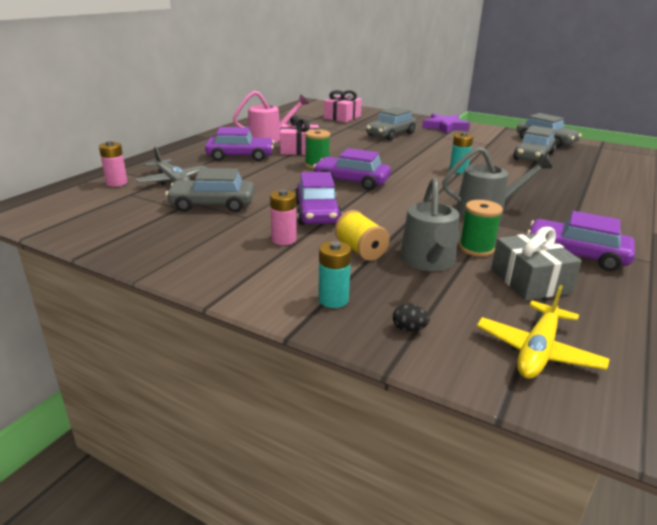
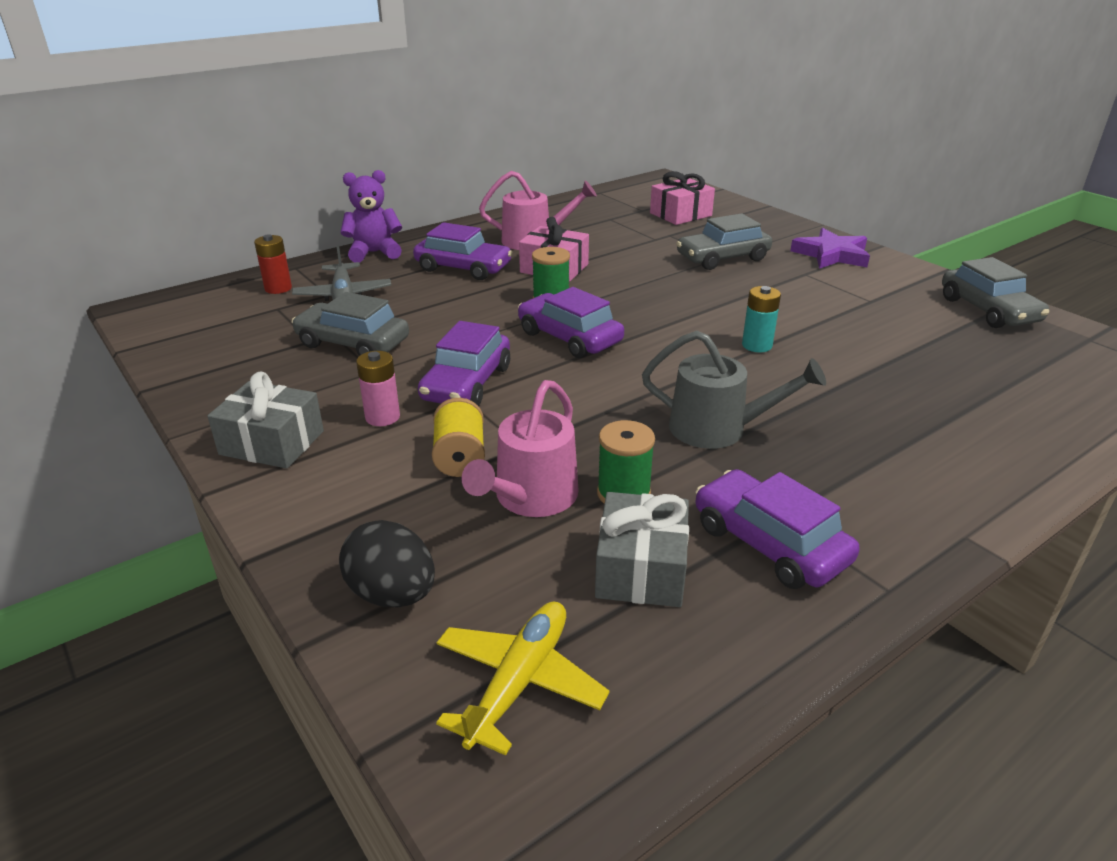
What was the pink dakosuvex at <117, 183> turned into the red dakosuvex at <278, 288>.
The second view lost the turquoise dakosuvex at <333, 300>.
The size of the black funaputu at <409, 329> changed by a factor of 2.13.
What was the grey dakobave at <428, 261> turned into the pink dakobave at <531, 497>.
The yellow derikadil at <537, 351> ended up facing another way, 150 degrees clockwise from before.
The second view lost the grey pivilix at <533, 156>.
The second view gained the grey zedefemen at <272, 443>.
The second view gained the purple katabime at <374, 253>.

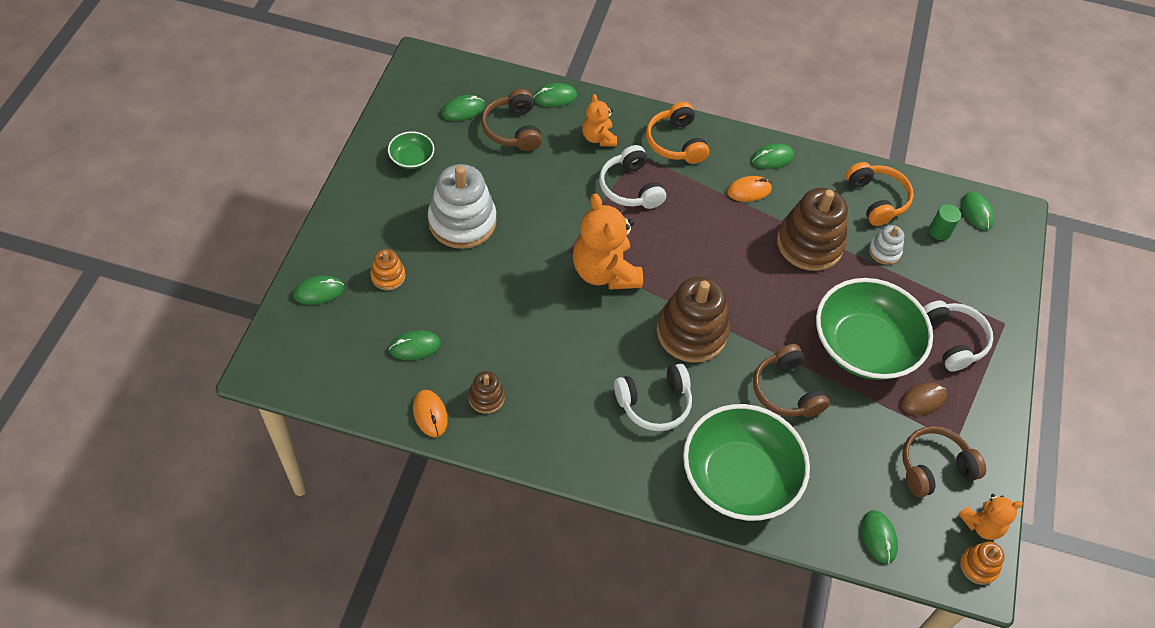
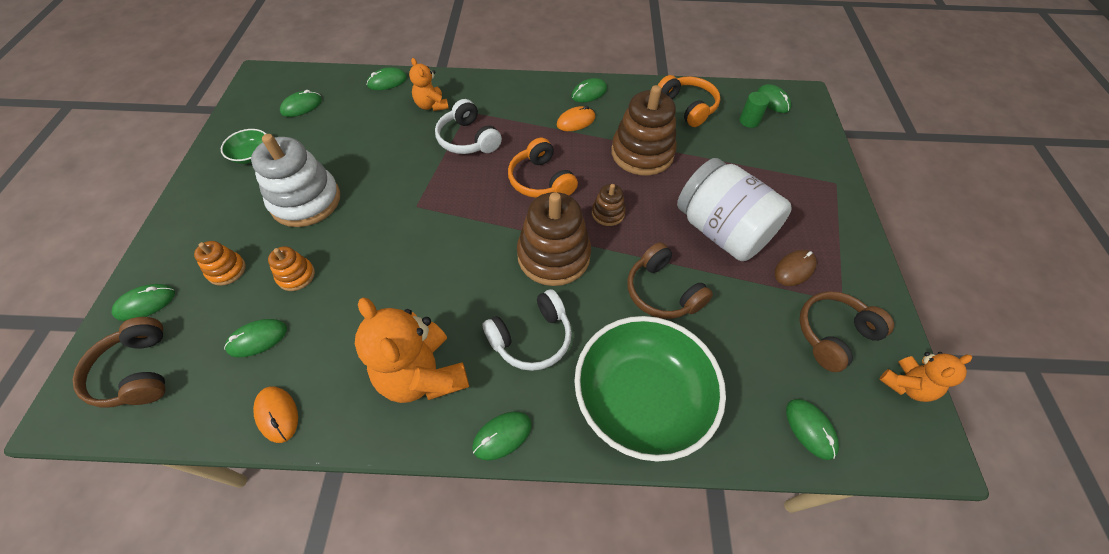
The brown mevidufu ended up elsewhere, having gone from <486, 397> to <608, 213>.
The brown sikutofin ended up elsewhere, having gone from <513, 129> to <137, 372>.
The orange katabime ended up elsewhere, having gone from <605, 272> to <422, 375>.
The orange sikutofin ended up elsewhere, having gone from <676, 142> to <541, 180>.
Where the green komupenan stood at <864, 346>, the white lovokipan came to stand at <721, 231>.
The second view lost the white mevidufu at <884, 251>.
The second view lost the white sikutofin at <952, 340>.
The orange mevidufu ended up elsewhere, having gone from <978, 566> to <296, 276>.
The second view gained the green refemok at <502, 436>.

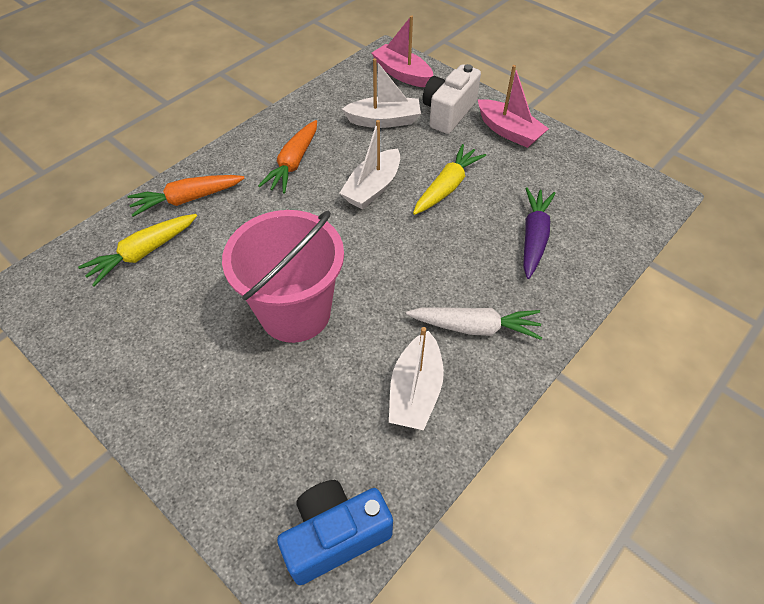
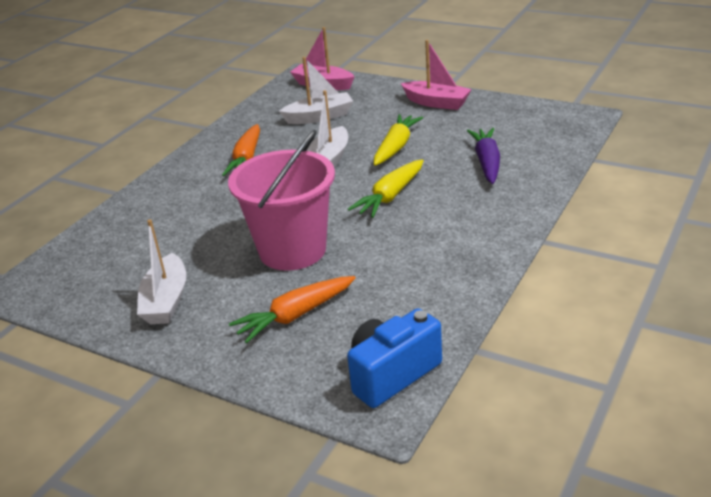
The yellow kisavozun ended up elsewhere, having gone from <143, 253> to <390, 196>.
The orange kisavozun ended up elsewhere, having gone from <187, 199> to <295, 316>.
The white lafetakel ended up elsewhere, having gone from <415, 391> to <166, 301>.
The second view lost the white kisavozun at <475, 327>.
The second view lost the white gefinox at <448, 113>.

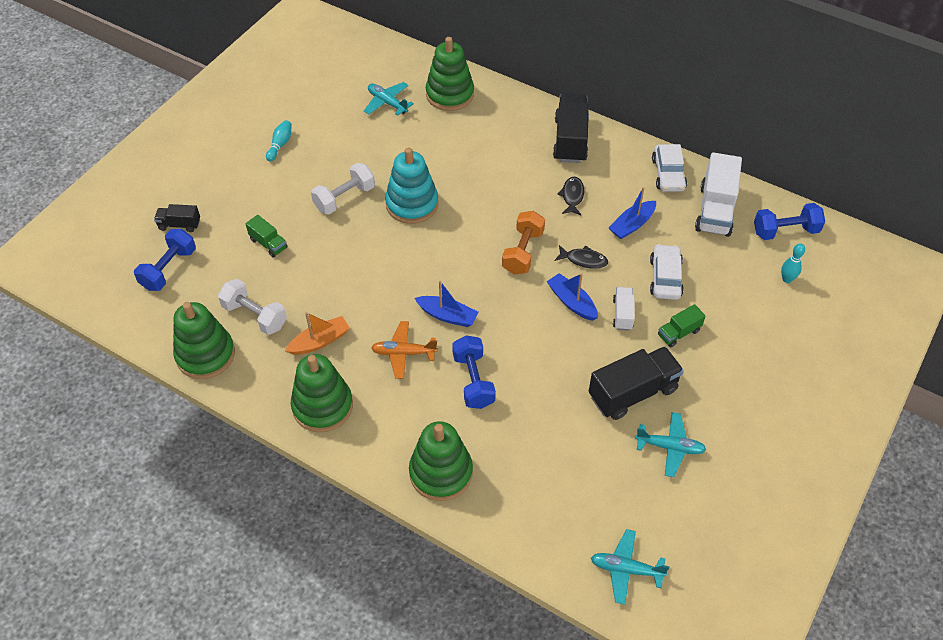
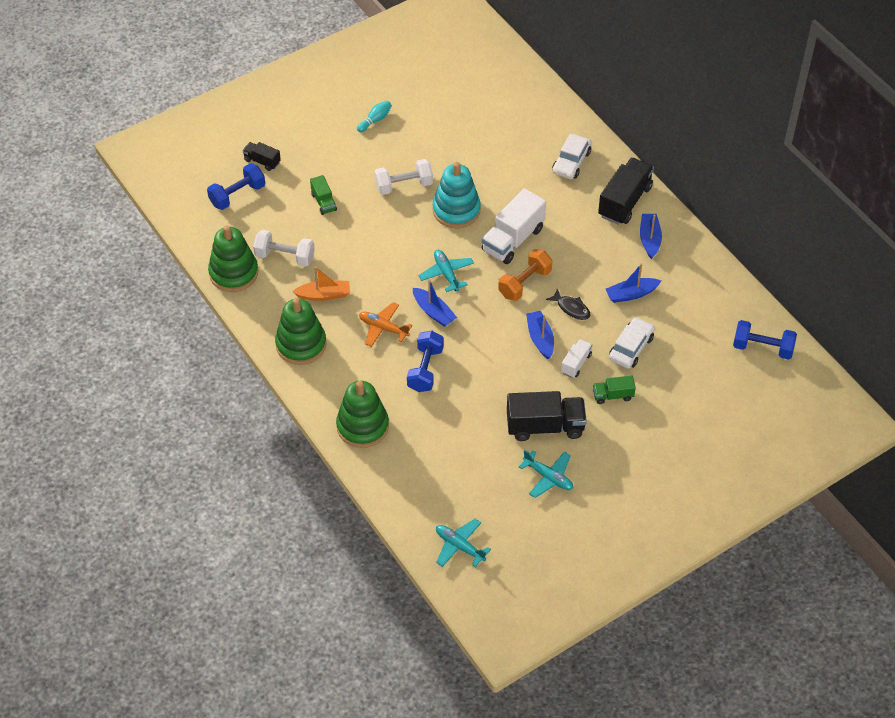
The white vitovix at <255, 316> ended up facing another way, 45 degrees counterclockwise from before.
The turquoise derikadil ended up elsewhere, having gone from <387, 103> to <446, 274>.
The second view lost the green mevidufu at <450, 94>.
The second view lost the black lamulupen at <572, 196>.
The white pivilix ended up elsewhere, having gone from <668, 174> to <571, 162>.
The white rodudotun ended up elsewhere, having gone from <715, 210> to <513, 239>.
The second view lost the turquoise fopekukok at <787, 279>.
The second view gained the blue lafetakel at <649, 239>.

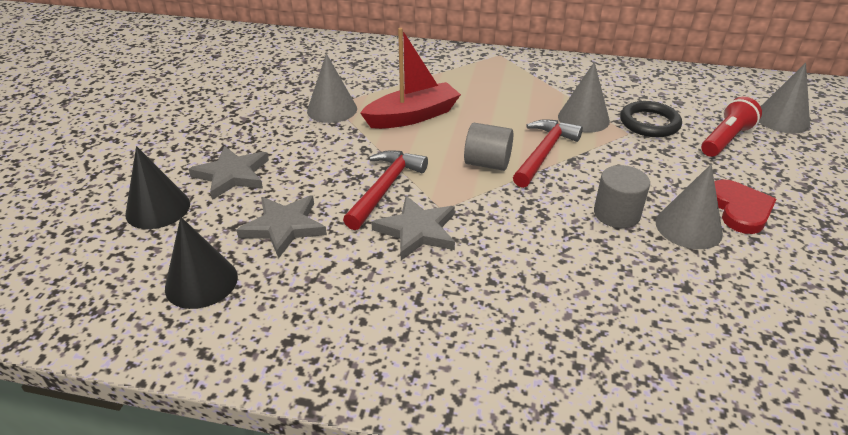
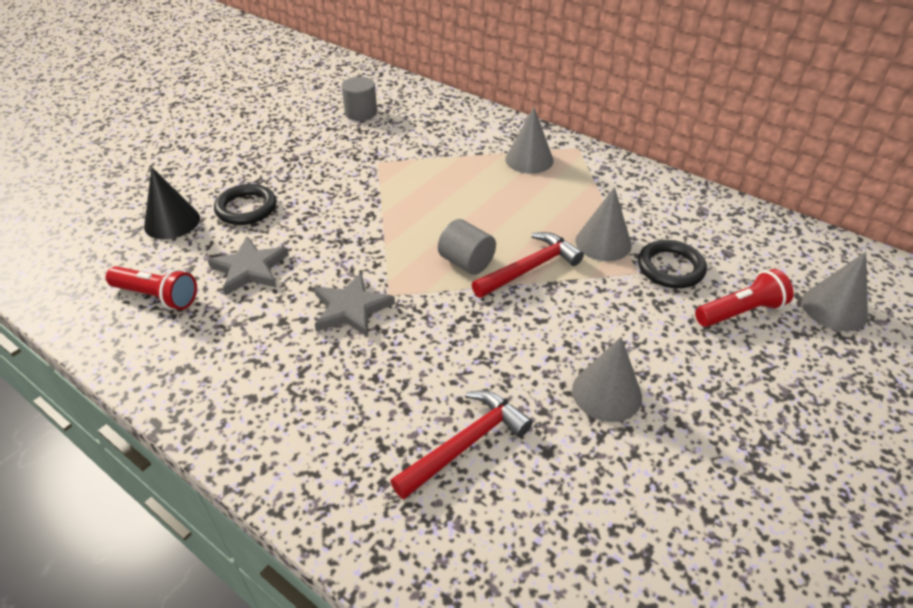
Where the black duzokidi stood at <201, 282>, the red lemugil came to stand at <157, 296>.
Where the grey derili stood at <232, 175>, the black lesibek came to stand at <246, 208>.
The grey duzokidi ended up elsewhere, having gone from <332, 109> to <529, 159>.
The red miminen ended up elsewhere, having gone from <385, 188> to <465, 444>.
The second view lost the red lafetakel at <412, 116>.
The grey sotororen ended up elsewhere, having gone from <616, 214> to <361, 113>.
The second view lost the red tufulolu at <739, 209>.

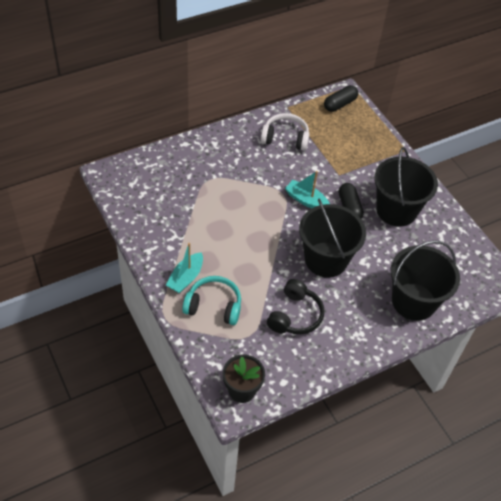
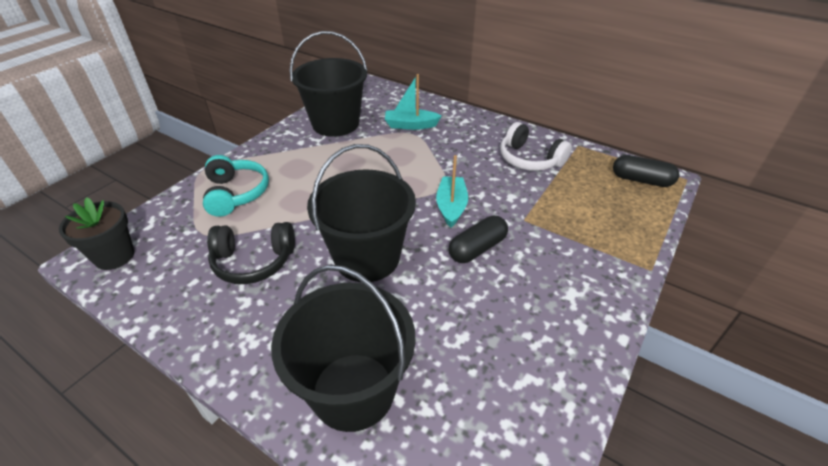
The turquoise lafetakel ended up elsewhere, having gone from <185, 278> to <410, 125>.
The white sikutofin at <285, 138> ended up facing another way, 150 degrees clockwise from before.
The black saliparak ended up elsewhere, having gone from <396, 210> to <335, 124>.

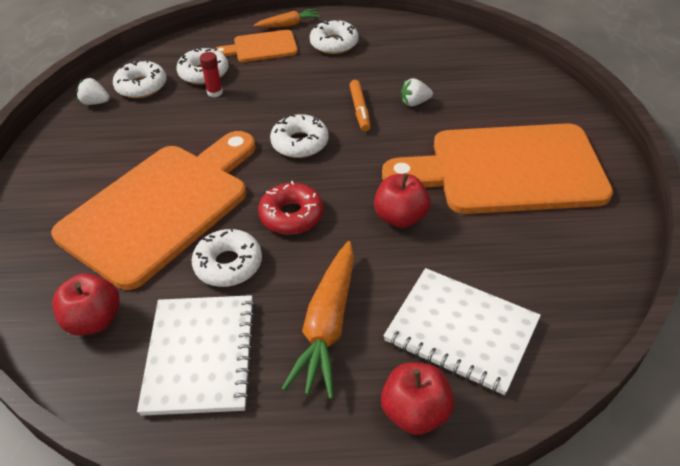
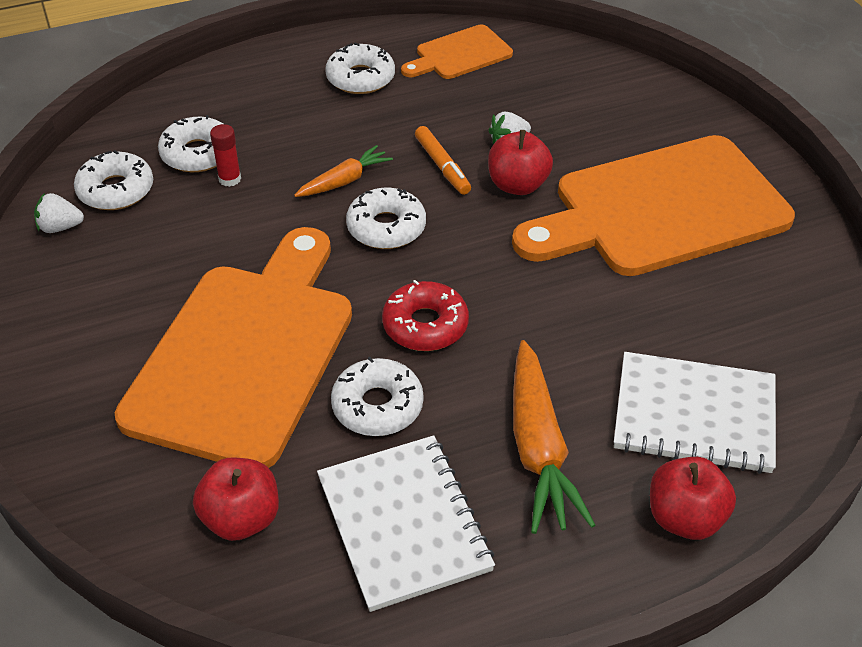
The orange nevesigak ended up elsewhere, having gone from <261, 47> to <460, 54>.
The orange kisavozun ended up elsewhere, having gone from <288, 25> to <344, 181>.
The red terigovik ended up elsewhere, having gone from <400, 217> to <517, 185>.

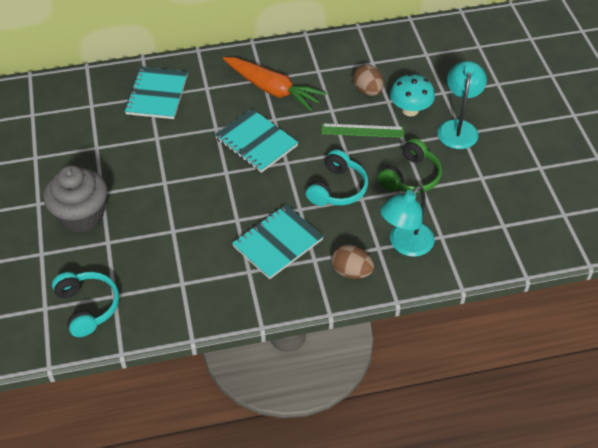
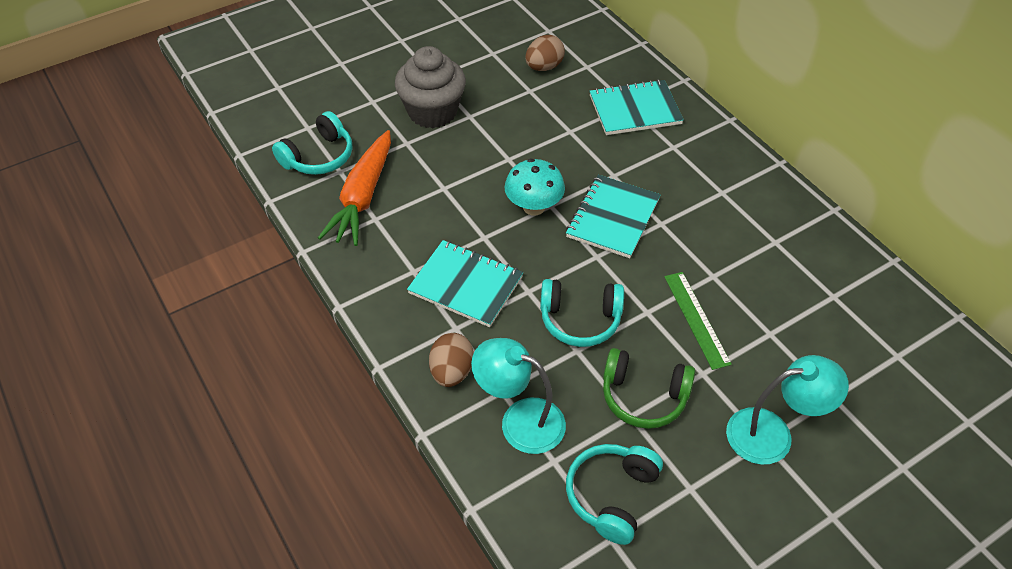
The orange kisavozun ended up elsewhere, having gone from <272, 89> to <363, 197>.
The brown funaputu ended up elsewhere, having gone from <367, 91> to <544, 67>.
The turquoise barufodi ended up elsewhere, having gone from <410, 110> to <534, 207>.
The second view gained the turquoise sikutofin at <611, 495>.

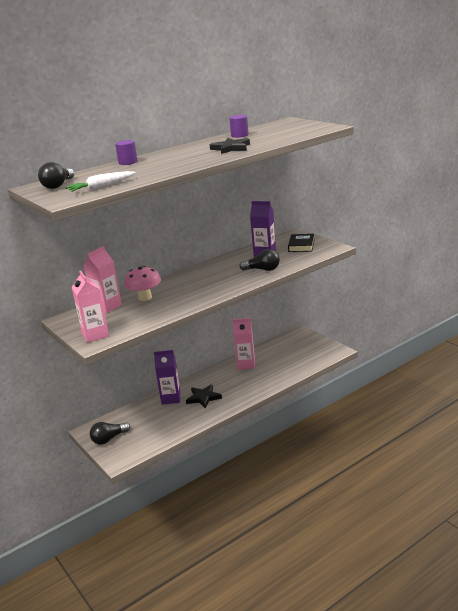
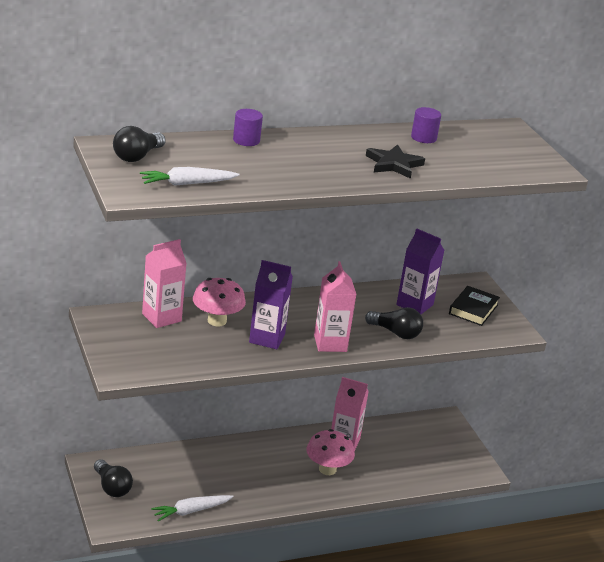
The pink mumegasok ended up elsewhere, having gone from <95, 335> to <330, 343>.
The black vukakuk at <109, 439> ended up facing another way, 105 degrees counterclockwise from before.
The purple mumegasok ended up elsewhere, having gone from <171, 398> to <267, 338>.
The second view lost the black derili at <203, 398>.
The second view gained the white kisavozun at <191, 511>.
The second view gained the pink barufodi at <327, 469>.

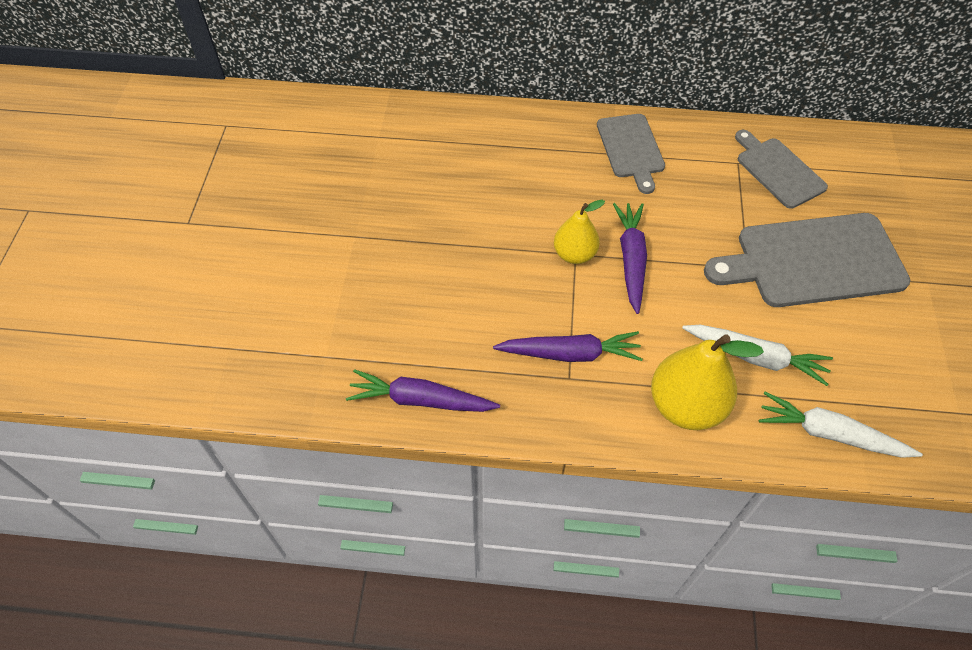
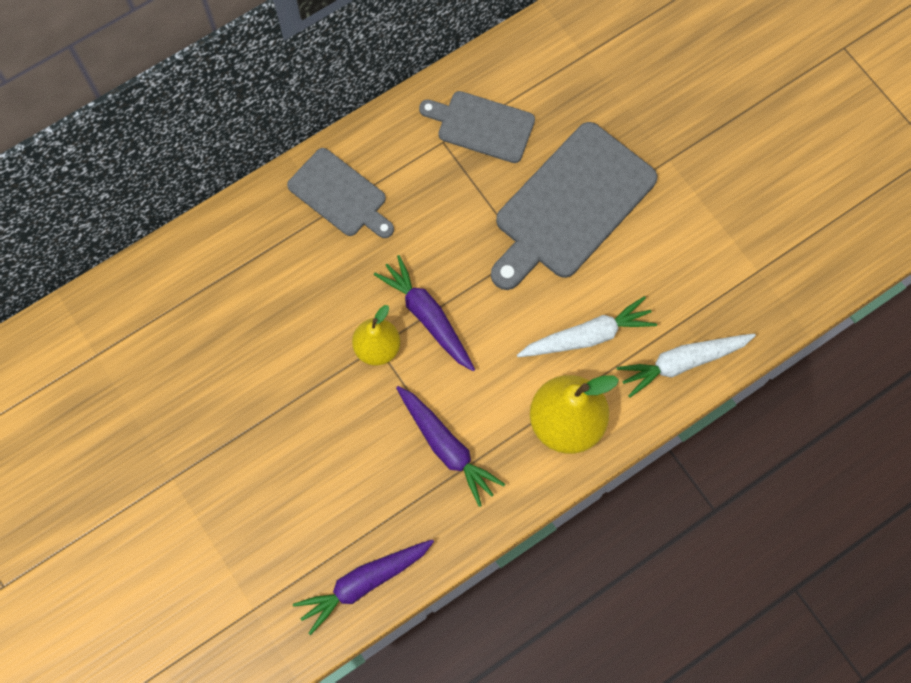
The purple kisavozun at <569, 354> ended up facing another way, 90 degrees clockwise from before.

